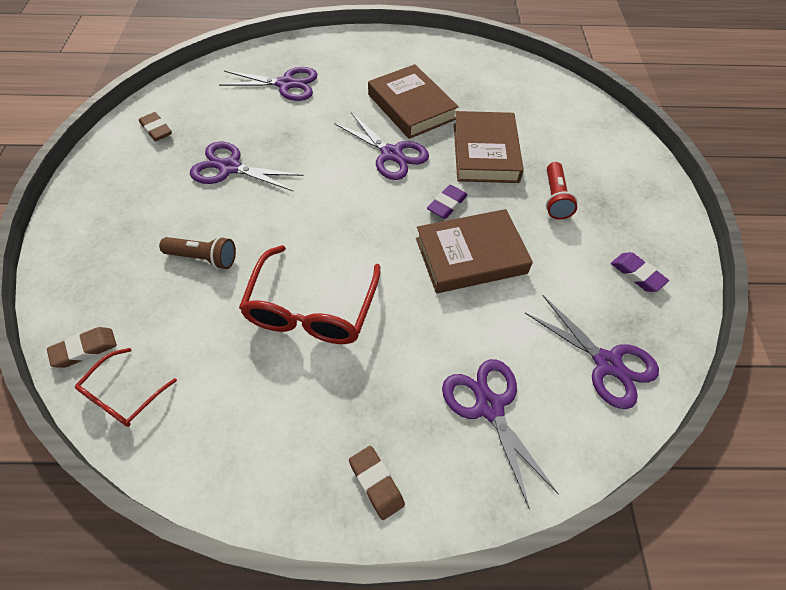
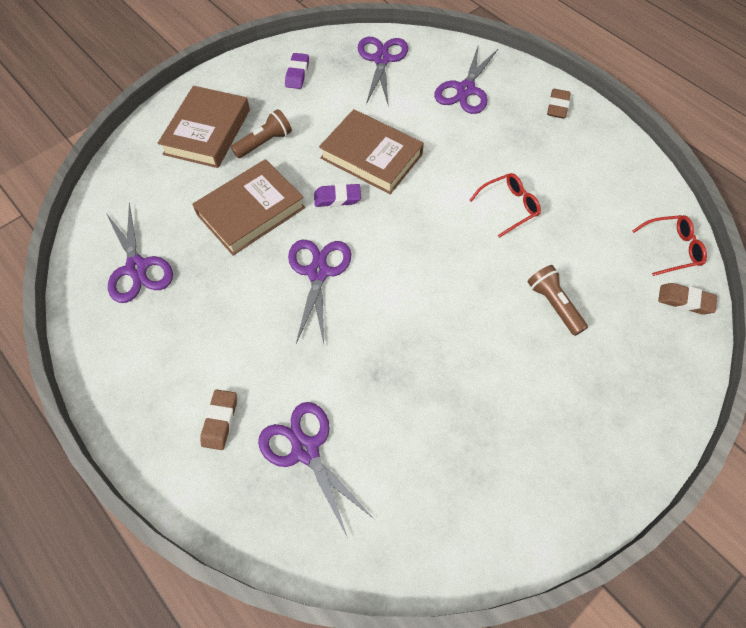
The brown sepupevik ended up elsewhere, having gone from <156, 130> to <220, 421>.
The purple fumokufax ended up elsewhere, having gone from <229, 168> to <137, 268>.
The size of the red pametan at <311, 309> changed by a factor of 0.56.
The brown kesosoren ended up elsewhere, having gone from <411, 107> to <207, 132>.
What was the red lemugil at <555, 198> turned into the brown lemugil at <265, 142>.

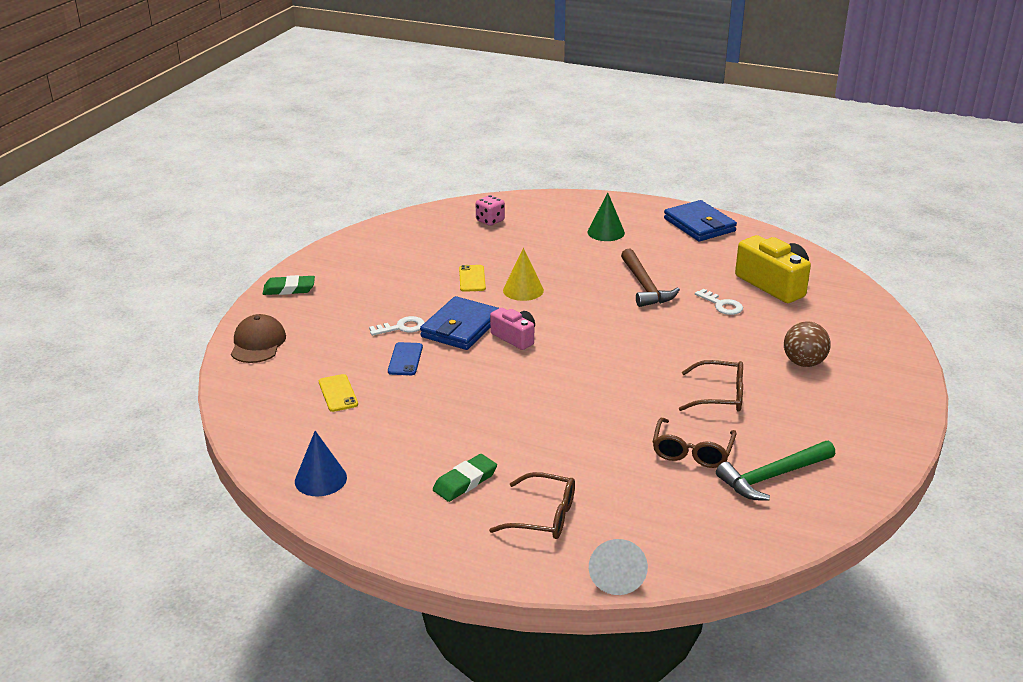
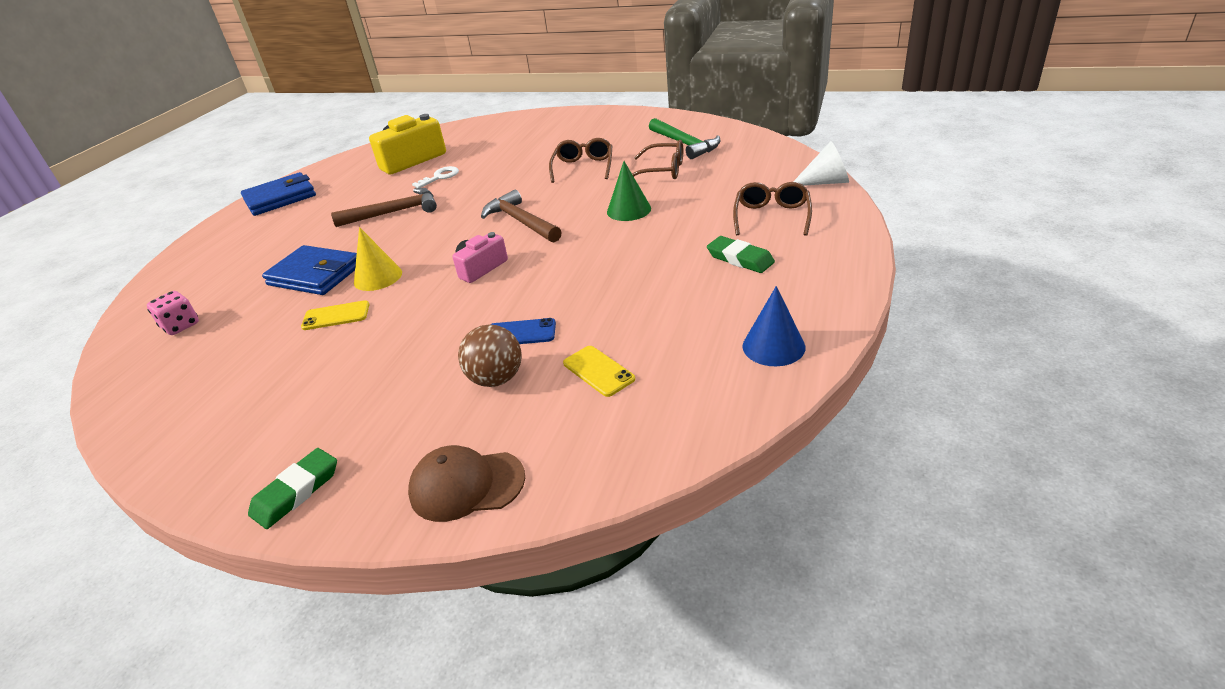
The green sepupevik at <289, 289> ended up facing another way, 45 degrees clockwise from before.
The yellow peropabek at <338, 393> ended up facing another way, 75 degrees clockwise from before.
The second view lost the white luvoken at <402, 327>.
The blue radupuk ended up elsewhere, having gone from <461, 328> to <315, 275>.
The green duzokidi ended up elsewhere, having gone from <606, 232> to <629, 210>.
The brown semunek ended up elsewhere, having gone from <803, 363> to <496, 379>.
The second view gained the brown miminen at <521, 221>.

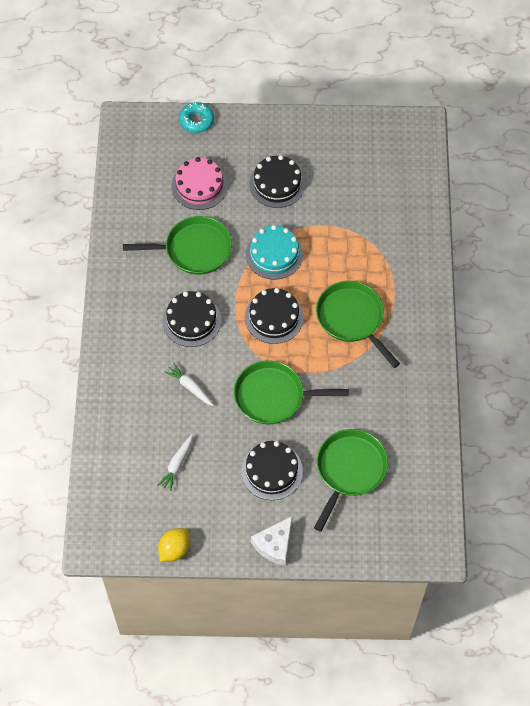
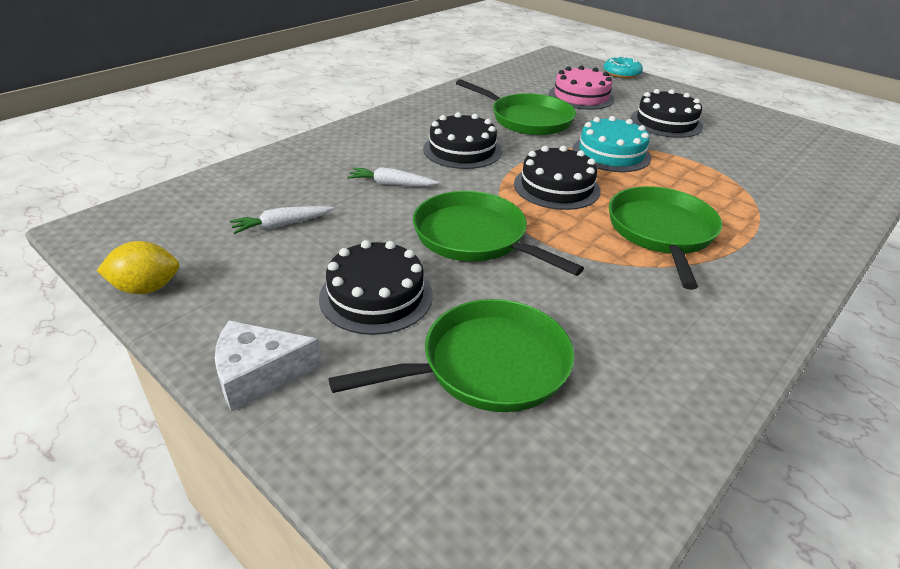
The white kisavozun at <190, 387> ended up facing another way, 75 degrees counterclockwise from before.

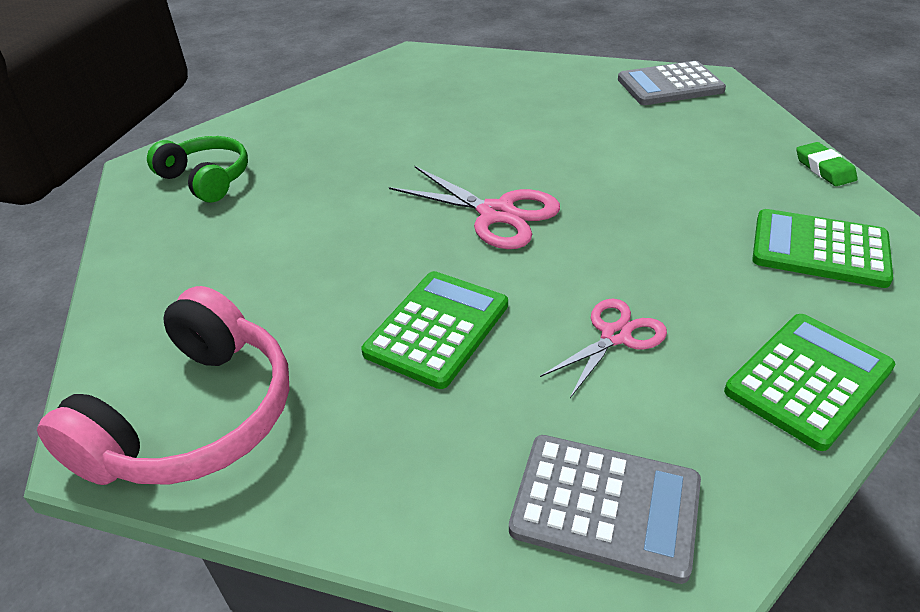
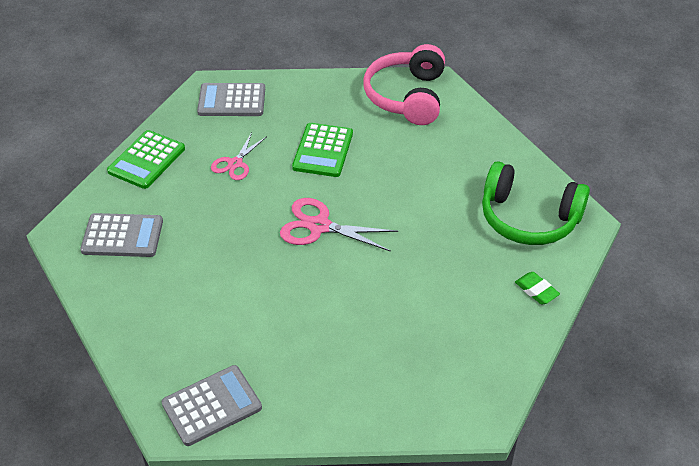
The size of the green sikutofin at <206, 179> changed by a factor of 1.57.
What was the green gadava at <819, 249> turned into the grey gadava at <122, 236>.
The green sepupevik ended up elsewhere, having gone from <824, 169> to <536, 290>.

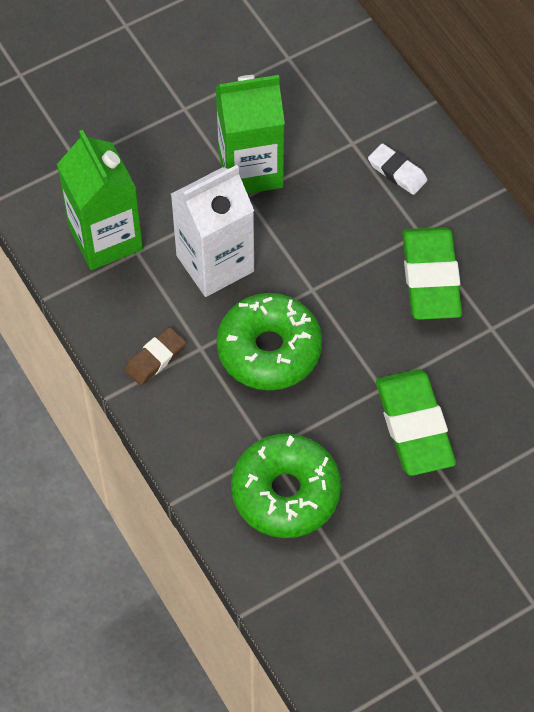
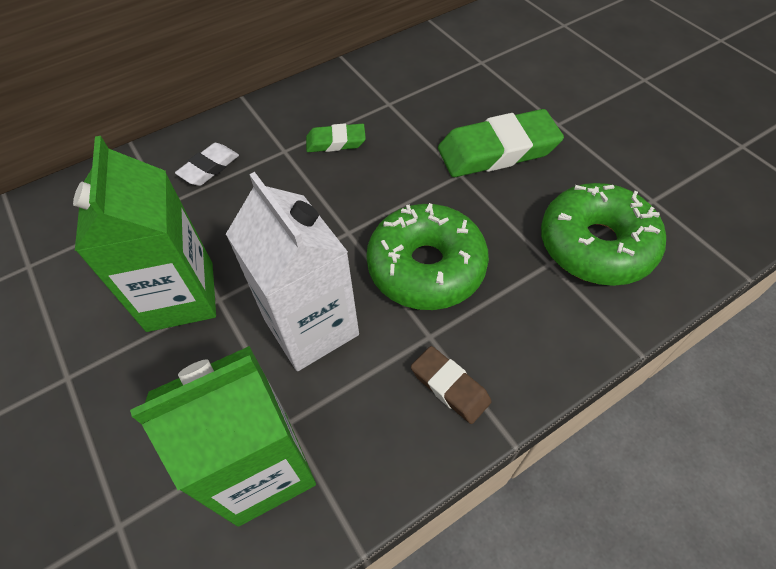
The size of the green sepupevik at <430, 278> changed by a factor of 0.53.

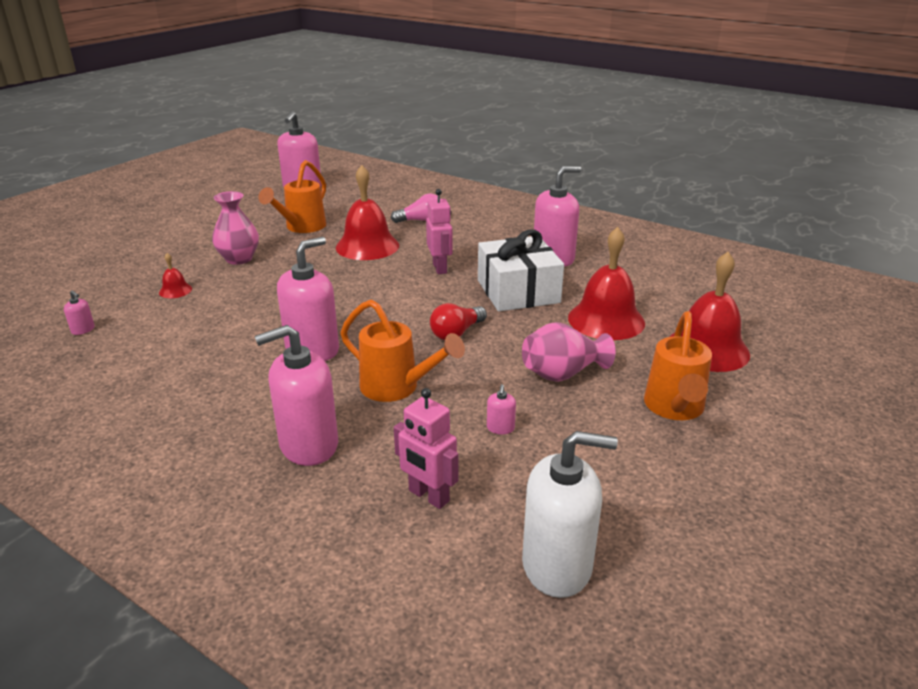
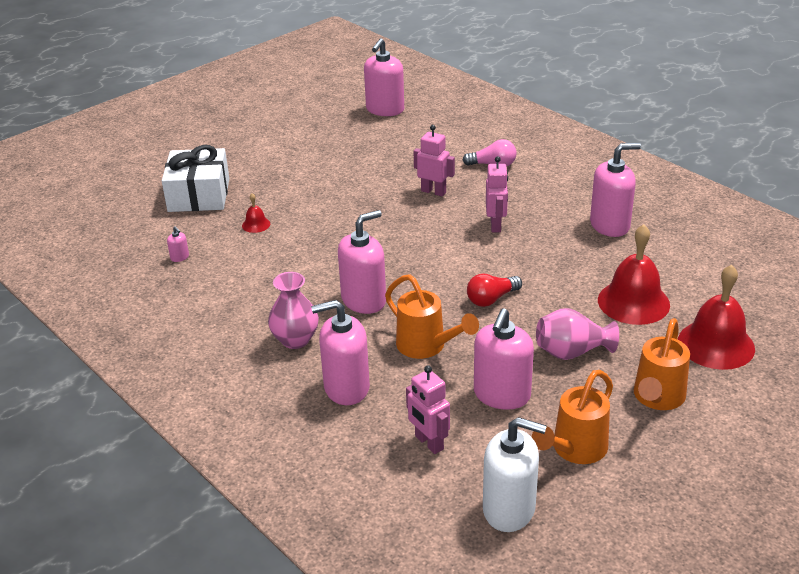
The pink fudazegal ended up elsewhere, having gone from <239, 259> to <295, 340>.
The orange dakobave ended up elsewhere, having gone from <302, 227> to <575, 450>.
Where the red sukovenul stood at <367, 246>, the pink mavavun came to stand at <433, 191>.
The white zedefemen ended up elsewhere, having gone from <518, 291> to <199, 195>.
The size of the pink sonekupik at <500, 428> changed by a factor of 2.48.

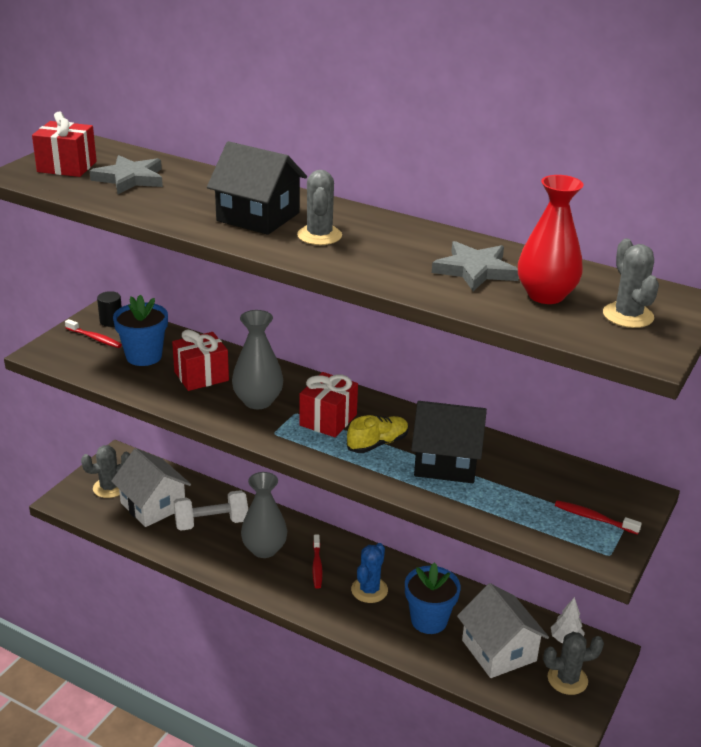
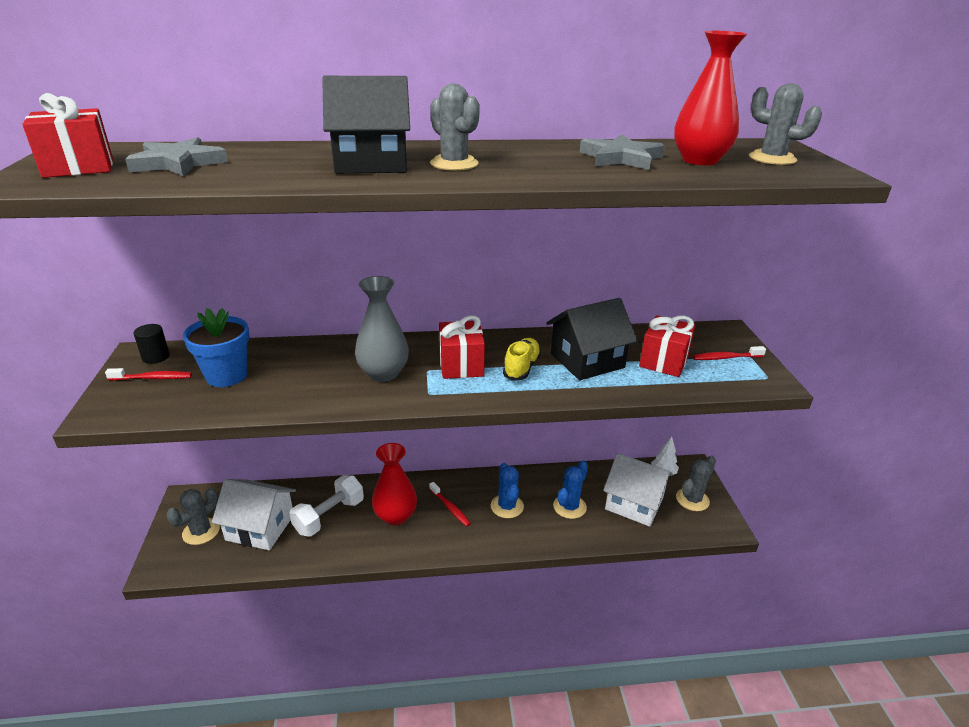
The red zedefemen ended up elsewhere, having gone from <201, 376> to <664, 361>.
What was the grey fudazegal at <264, 549> turned into the red fudazegal at <395, 516>.
Where the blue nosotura stood at <429, 620>, the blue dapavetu came to stand at <569, 507>.

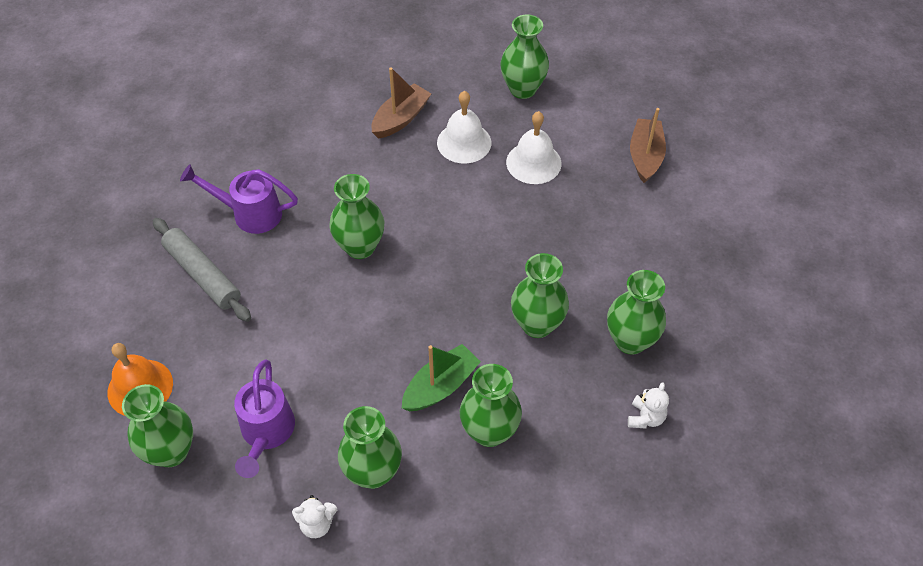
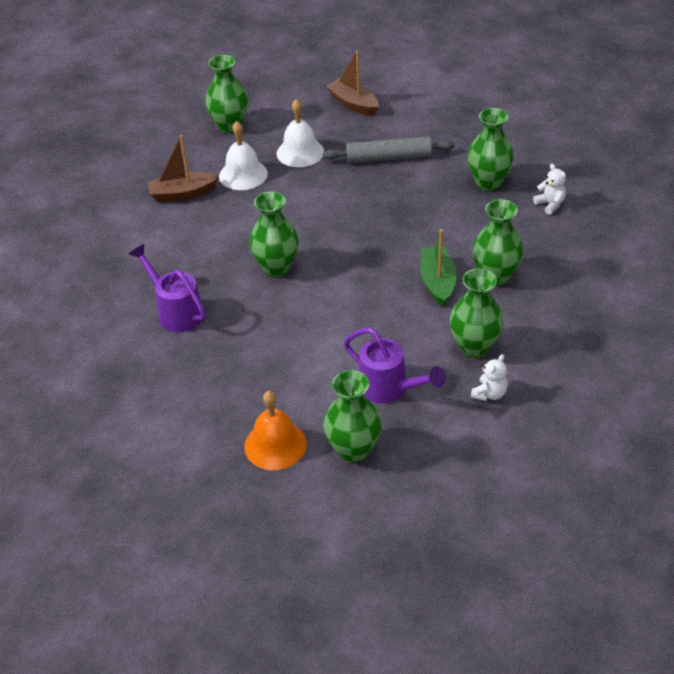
The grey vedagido ended up elsewhere, having gone from <202, 275> to <388, 158>.
The purple dakobave at <250, 213> ended up facing another way, 90 degrees clockwise from before.
The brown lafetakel at <401, 118> ended up facing another way, 90 degrees counterclockwise from before.
The second view lost the green fudazegal at <537, 324>.

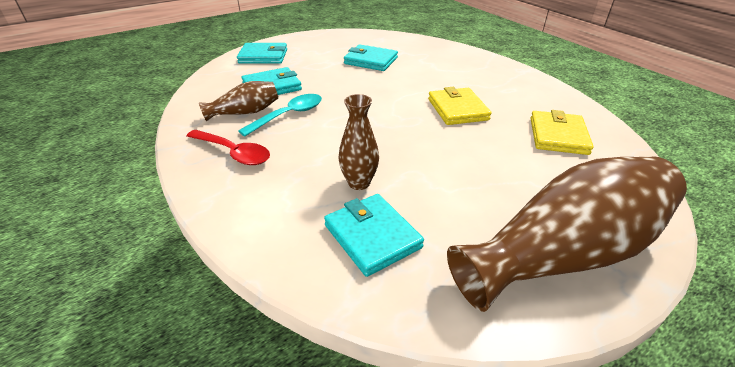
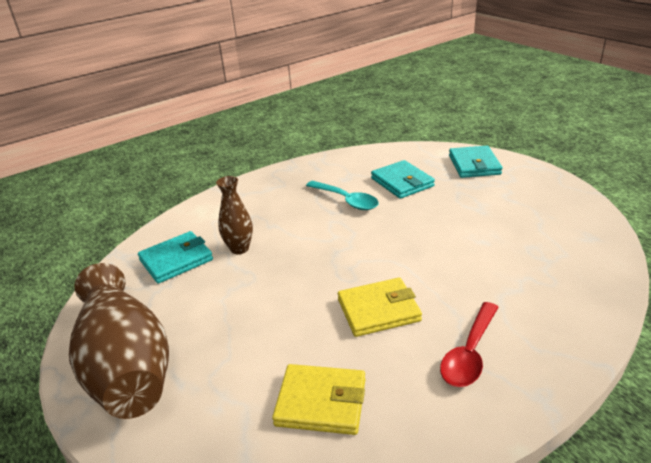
The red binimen ended up elsewhere, having gone from <234, 153> to <469, 353>.
The second view lost the brown fudazegal at <245, 112>.
The second view lost the turquoise radupuk at <370, 61>.

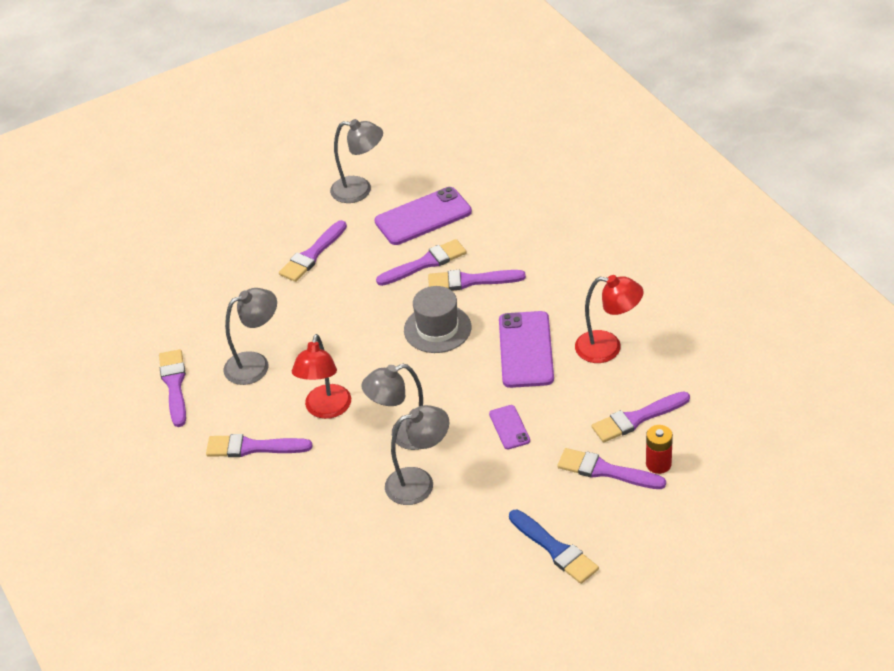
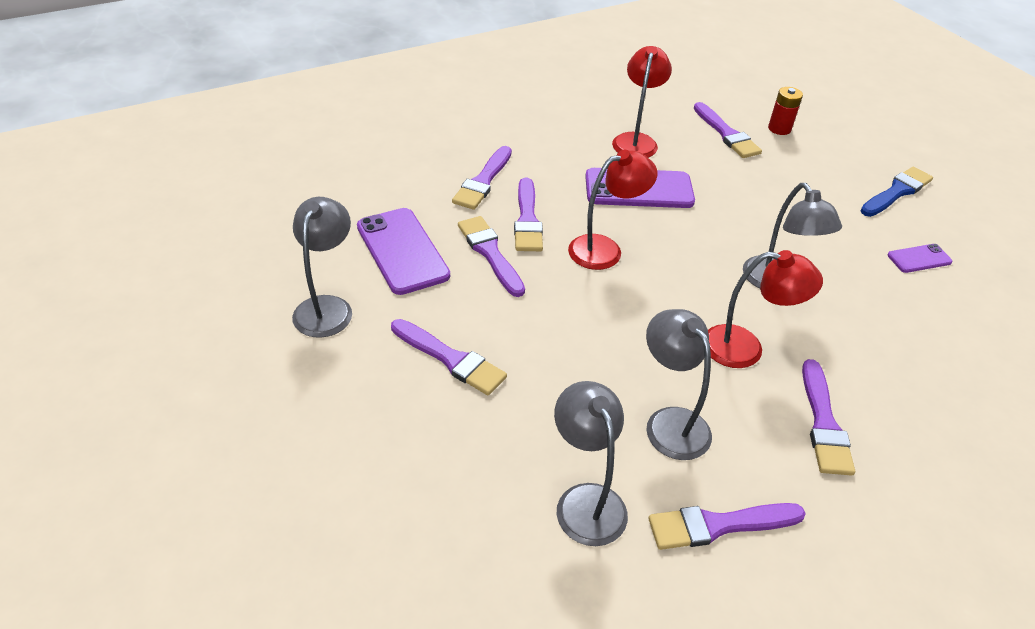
The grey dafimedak ended up elsewhere, having gone from <419, 483> to <585, 500>.
Where the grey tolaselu stood at <437, 329>, the red dafimedak came to stand at <605, 249>.
The purple peropabek ended up elsewhere, having gone from <509, 427> to <919, 259>.
The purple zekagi ended up elsewhere, having gone from <606, 471> to <483, 181>.

